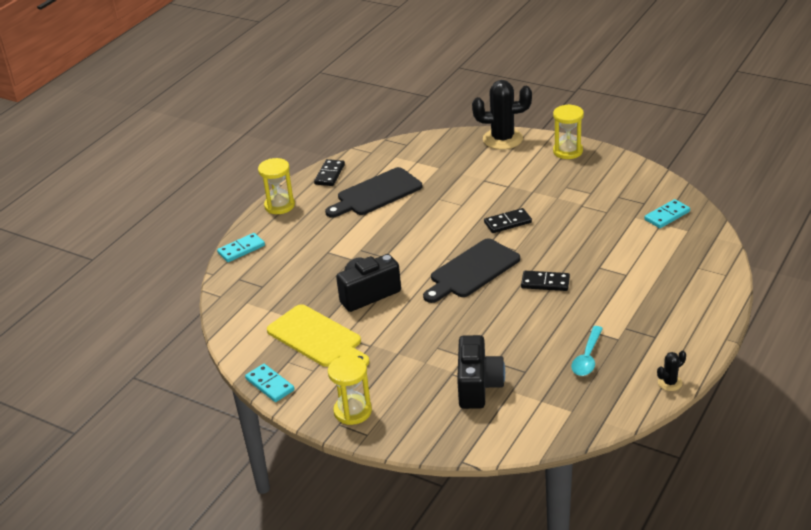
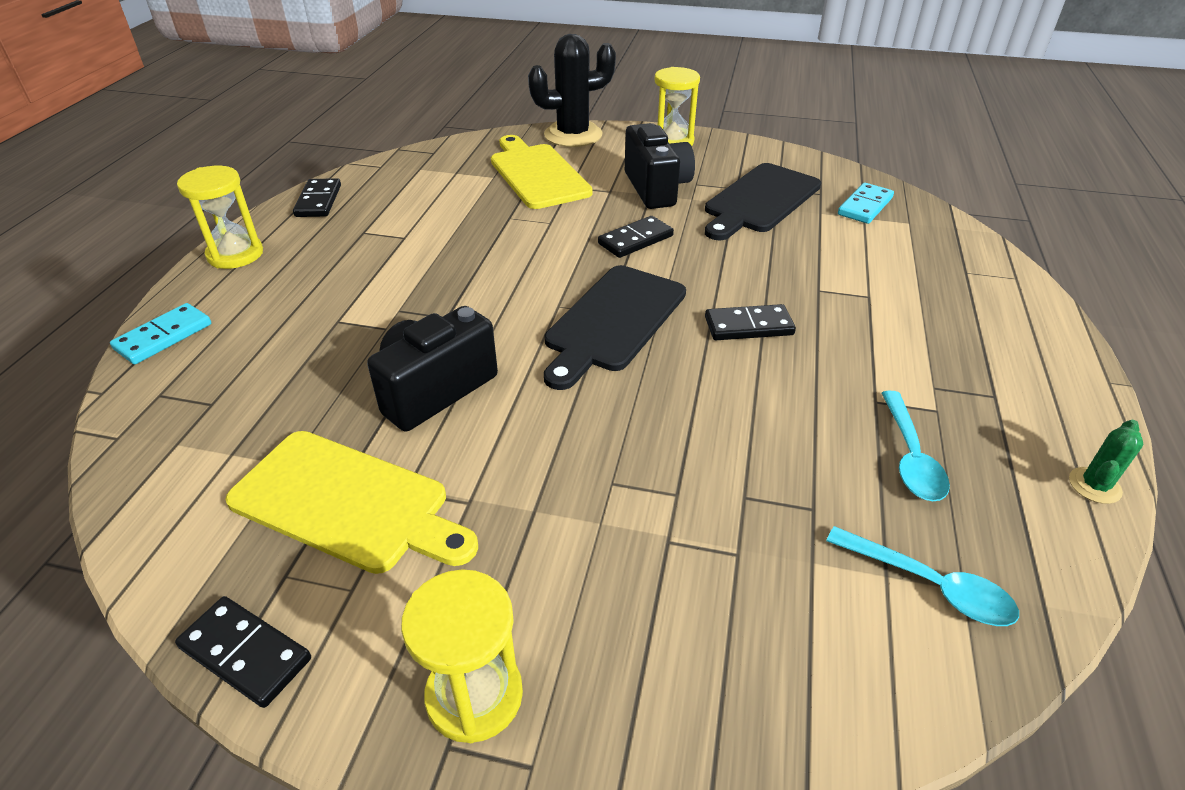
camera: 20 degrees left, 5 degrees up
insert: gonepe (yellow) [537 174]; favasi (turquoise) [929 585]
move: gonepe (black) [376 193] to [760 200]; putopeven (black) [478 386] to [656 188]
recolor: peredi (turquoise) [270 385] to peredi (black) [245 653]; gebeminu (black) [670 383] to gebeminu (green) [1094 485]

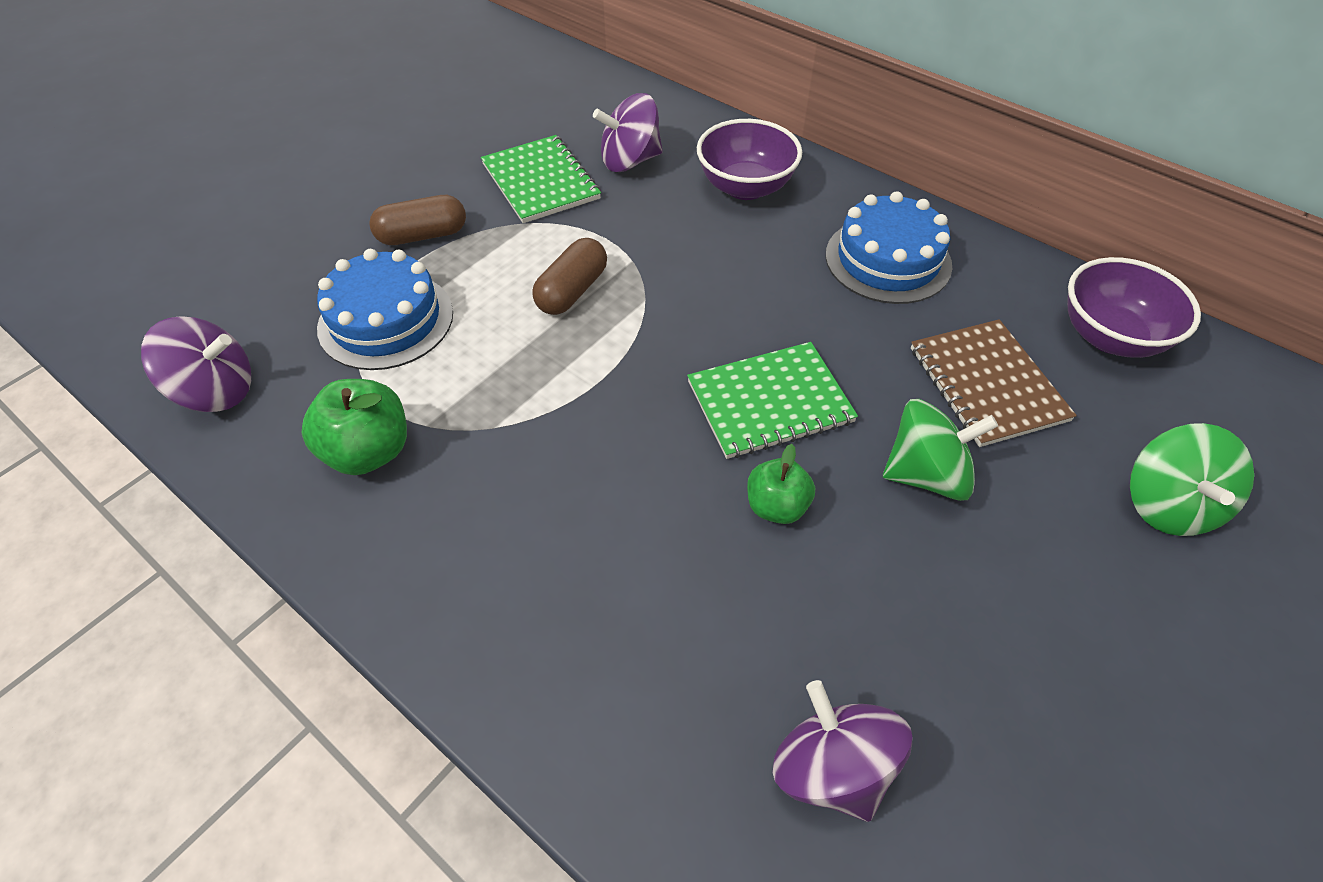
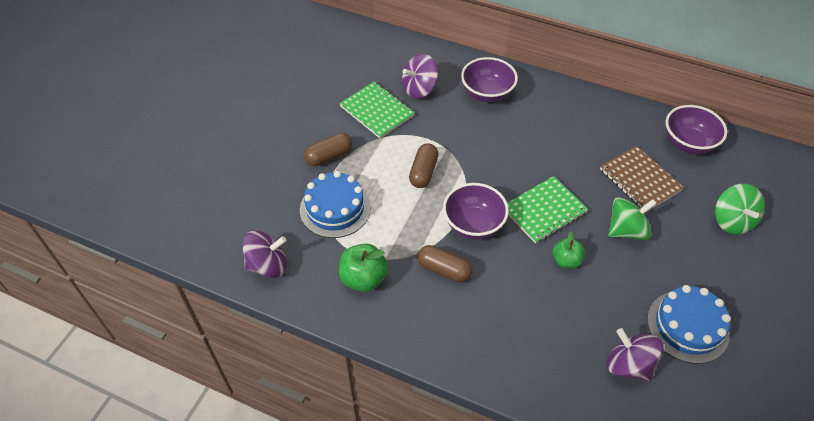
camera: 15 degrees left, 0 degrees up
insert: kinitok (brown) [444 270]; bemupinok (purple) [473 224]
move: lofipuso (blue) [888 260] to [687 326]

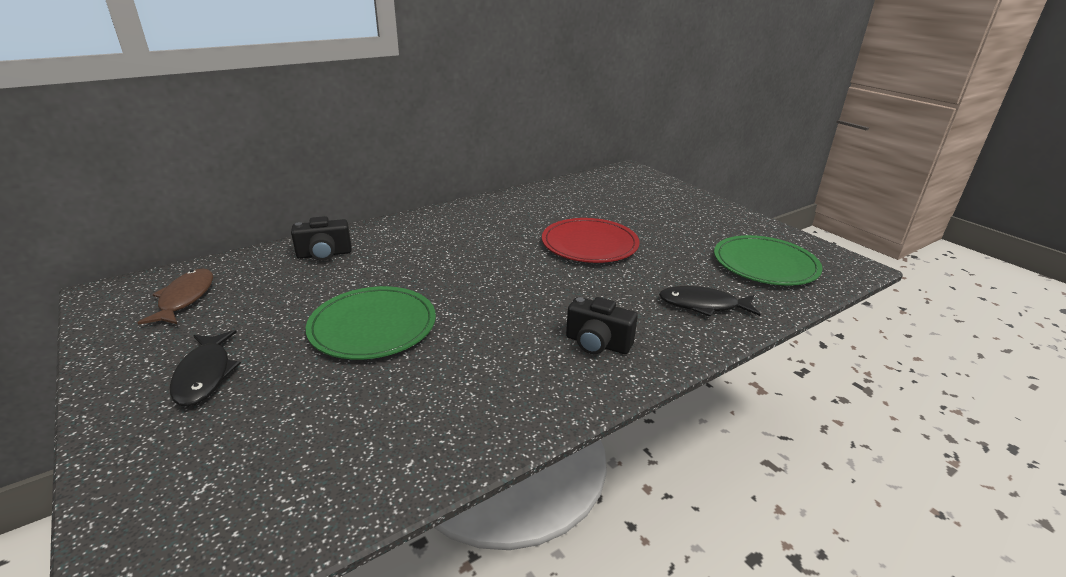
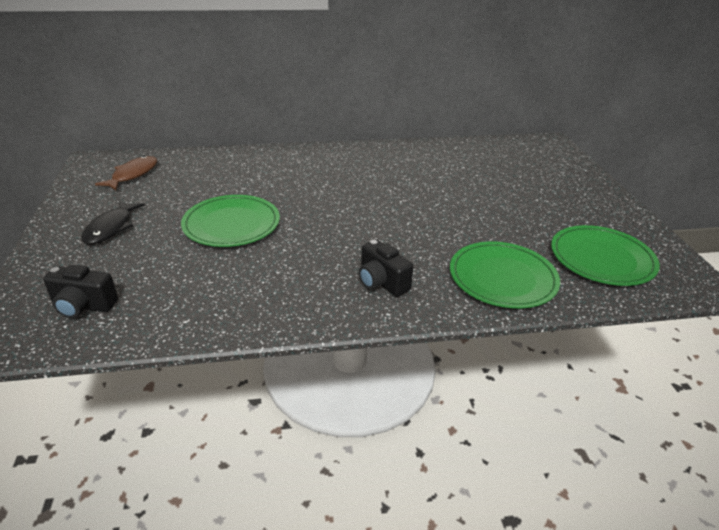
camera: 25 degrees right, 5 degrees up
delete: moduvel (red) [589 244]
move: putopeven (black) [324 254] to [83 306]
replace: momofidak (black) [703 305] to moduvel (green) [502 278]

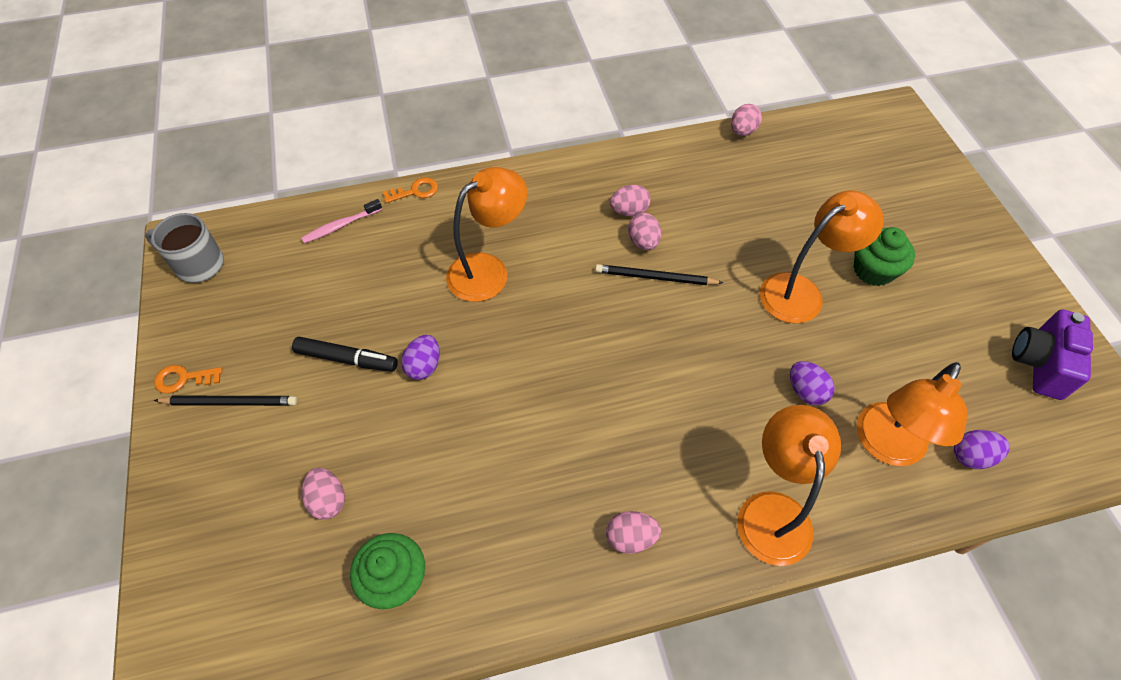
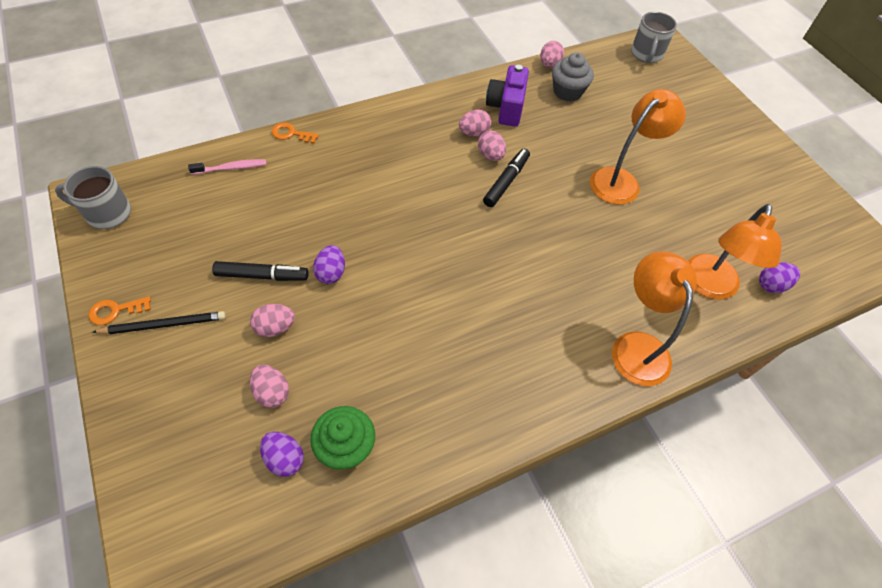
camera: 15 degrees left, 0 degrees up
delete: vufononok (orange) [488 270]; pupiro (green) [873 270]
insert: pupiro (grey) [567 91]; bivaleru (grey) [646 55]
move: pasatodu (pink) [630 538] to [275 327]; pasatodu (purple) [806 391] to [284 459]; putopeven (purple) [1039 364] to [506 108]
replace: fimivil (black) [655 277] to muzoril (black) [506 182]
rotate: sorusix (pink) [340 226] = [231 168] 150 degrees counterclockwise; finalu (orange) [415 191] = [291 134] 135 degrees counterclockwise

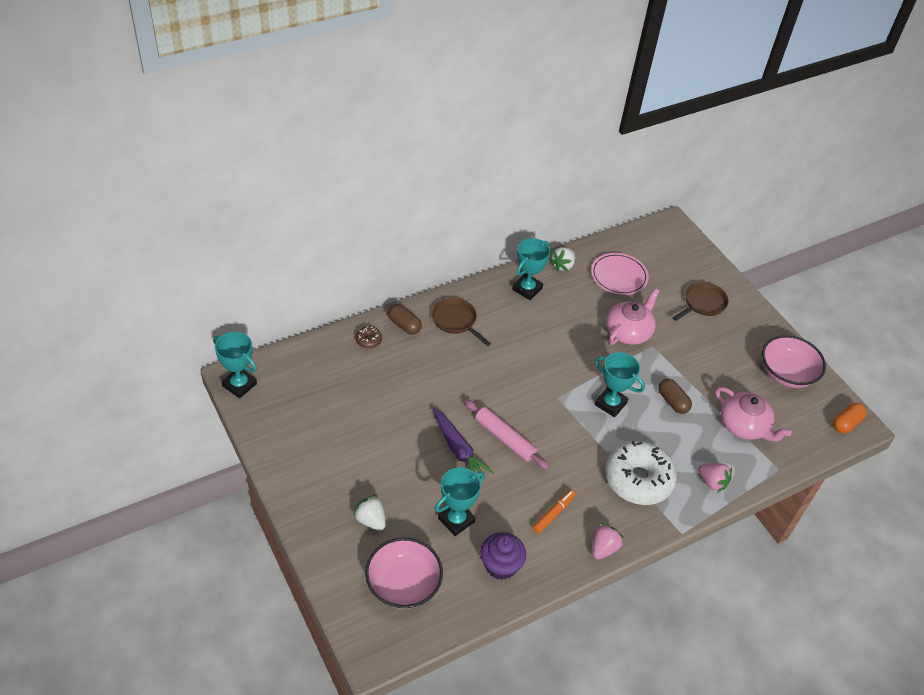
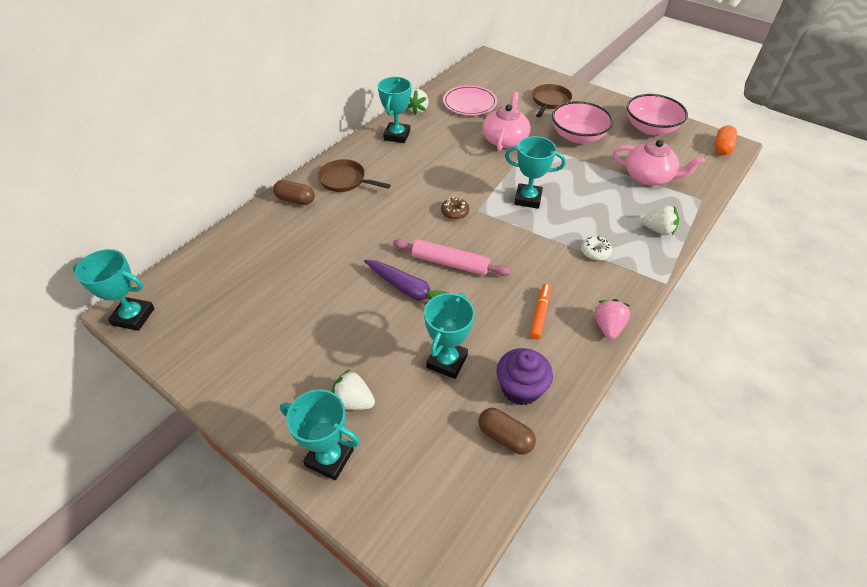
camera: 20 degrees left, 0 degrees up
insert: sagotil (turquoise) [329 457]
move: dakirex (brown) [368 340] to [454 212]; bemupinok (pink) [403 584] to [578 136]; kinitok (brown) [672 401] to [505 437]
recolor: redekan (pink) [712 482] to redekan (white) [658 230]
resize: dakirex (white) [638 479] = [595 252] x0.41

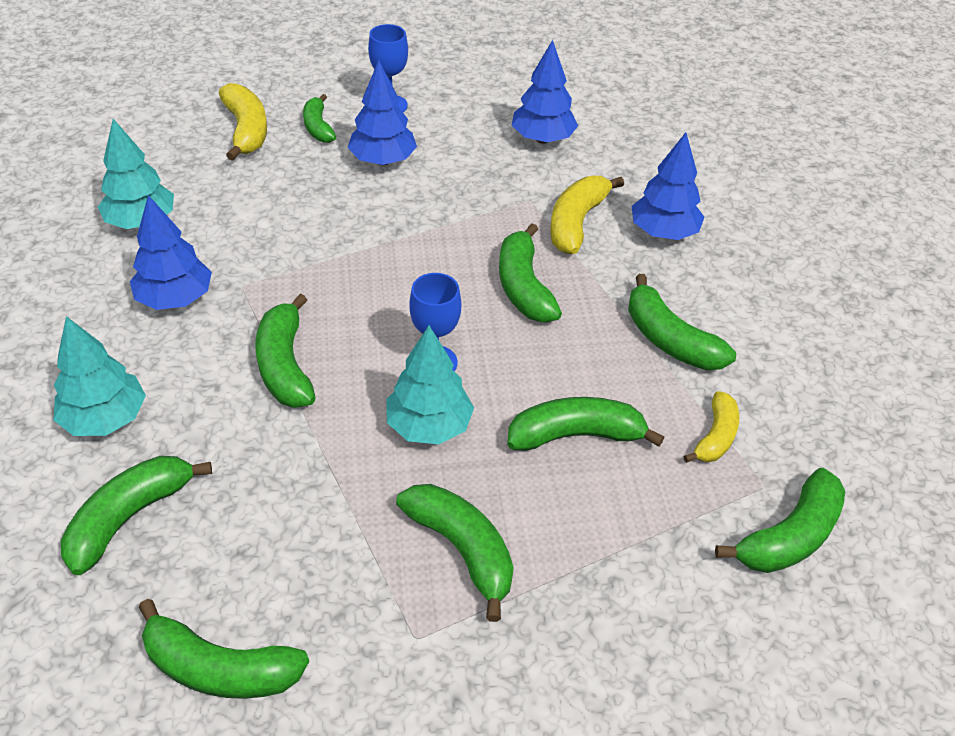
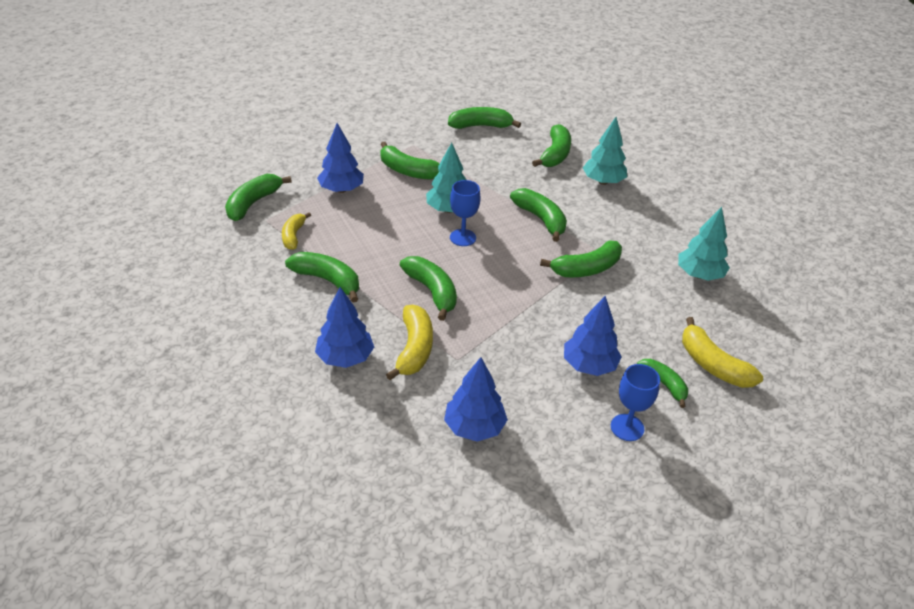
camera: 160 degrees right, 5 degrees down
move: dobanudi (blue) [175 299] to [341 189]; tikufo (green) [576 435] to [586 269]

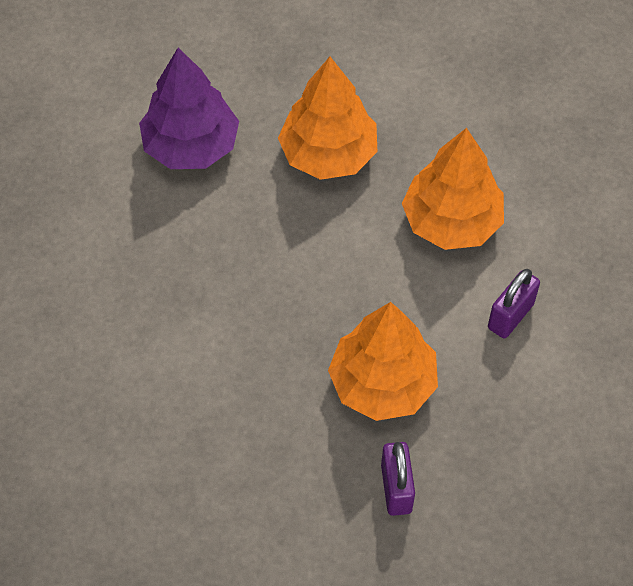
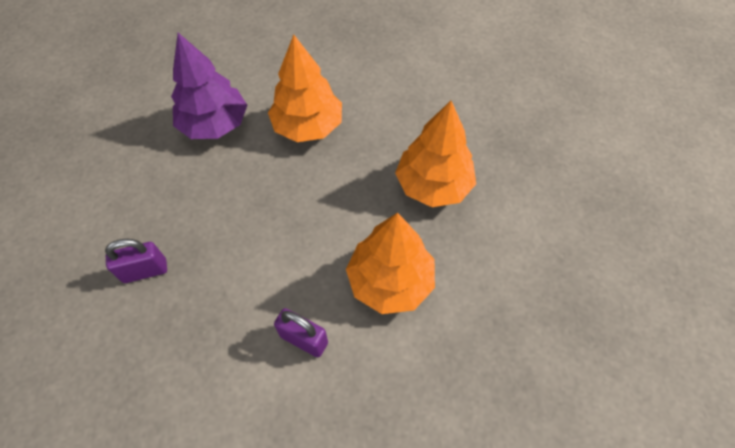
camera: 80 degrees right, 0 degrees up
move: dobanudi (purple) [191 145] to [215 124]; dobanudi (orange) [383 383] to [308 126]

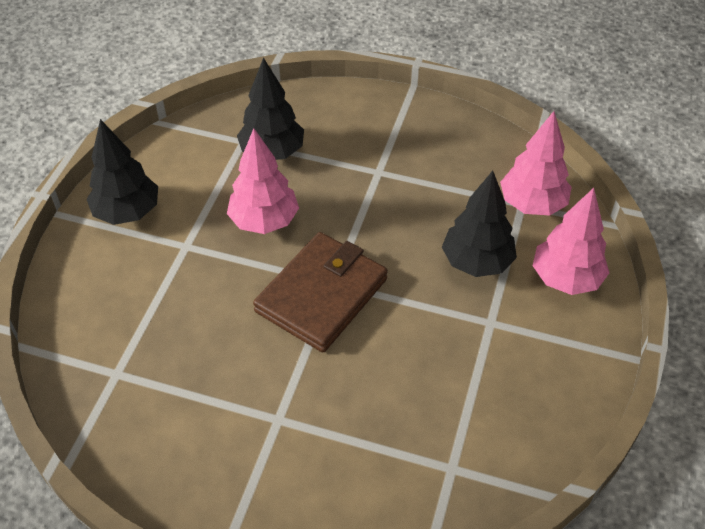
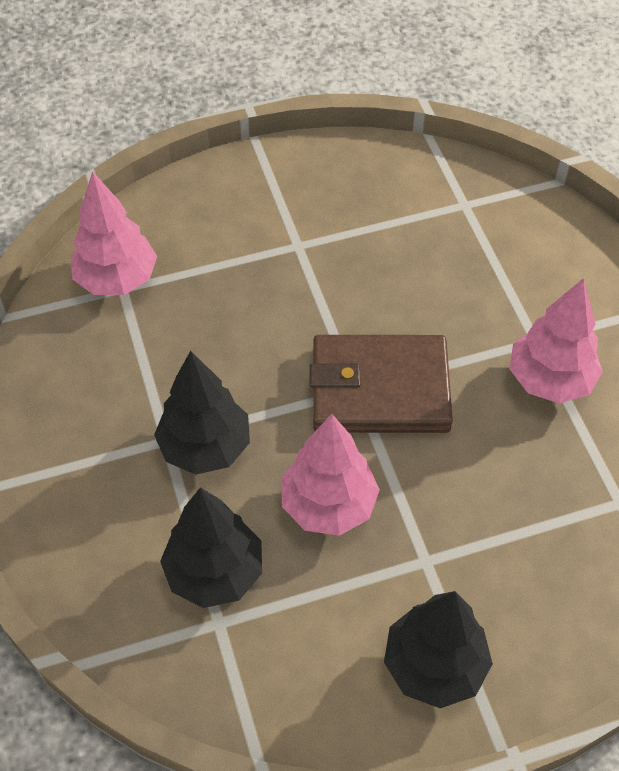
camera: 125 degrees left, 5 degrees up
move: dobanudi (black) [476 262] to [205 447]; dobanudi (pink) [566 279] to [550 380]

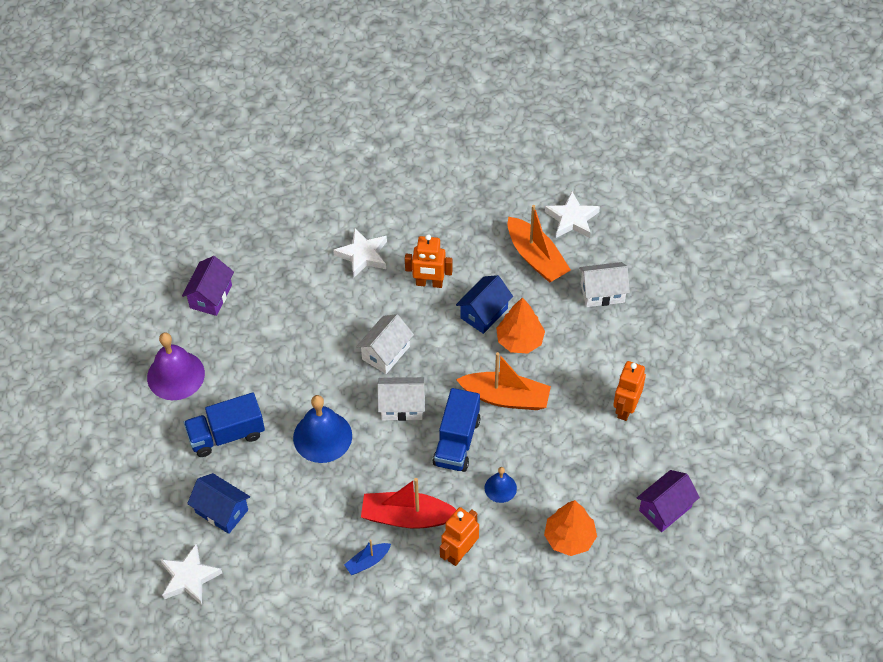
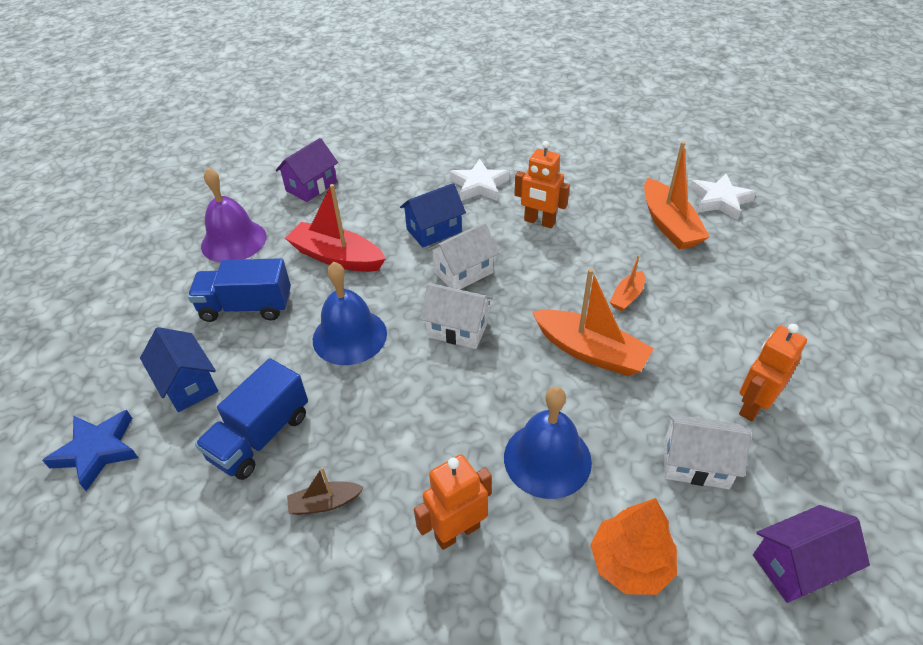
camera: 20 degrees right, 10 degrees down
move: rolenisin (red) [407 517] to [337 257]; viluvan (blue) [457 441] to [260 436]; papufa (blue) [484 313] to [434 230]; papufa (white) [602 293] to [696 464]
replace: dobanudi (orange) [520 340] to rolenisin (orange) [627 297]
recolor: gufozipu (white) [189 578] to gufozipu (blue) [97 451]; rolenisin (blue) [367 562] to rolenisin (brown) [324 503]
resize: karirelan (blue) [500 488] = [547 459] x1.87

